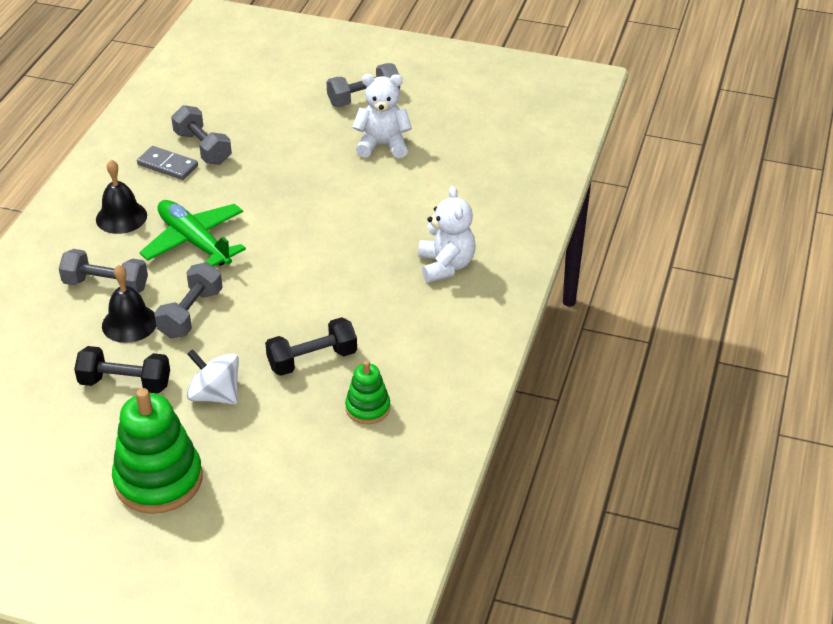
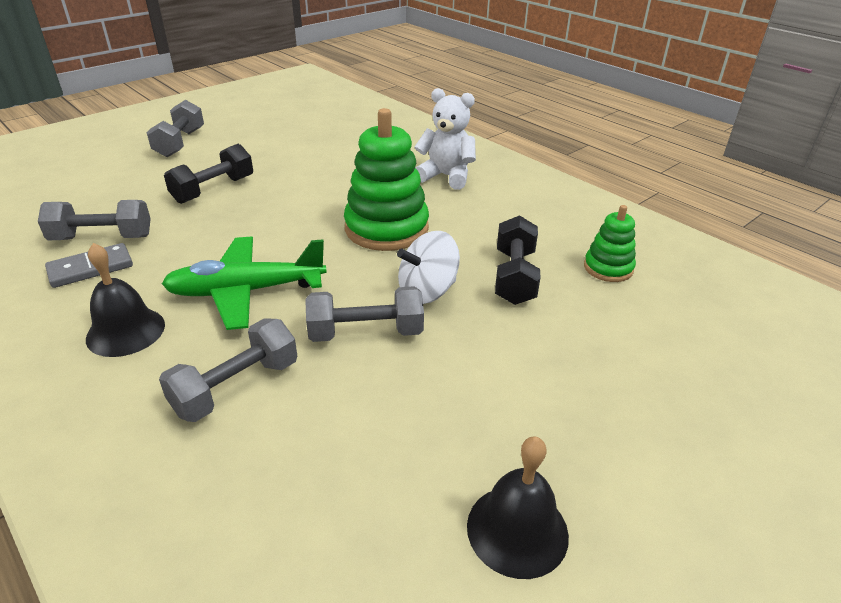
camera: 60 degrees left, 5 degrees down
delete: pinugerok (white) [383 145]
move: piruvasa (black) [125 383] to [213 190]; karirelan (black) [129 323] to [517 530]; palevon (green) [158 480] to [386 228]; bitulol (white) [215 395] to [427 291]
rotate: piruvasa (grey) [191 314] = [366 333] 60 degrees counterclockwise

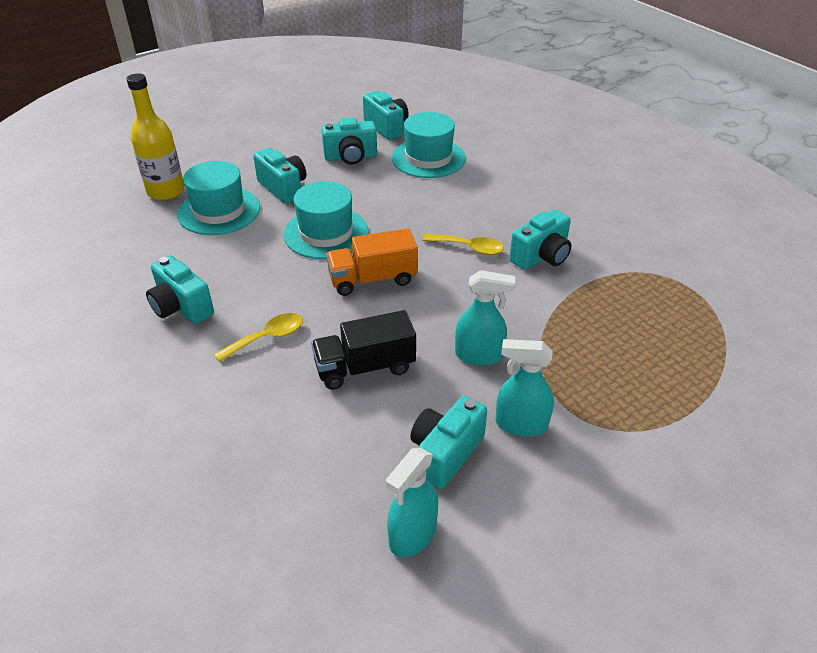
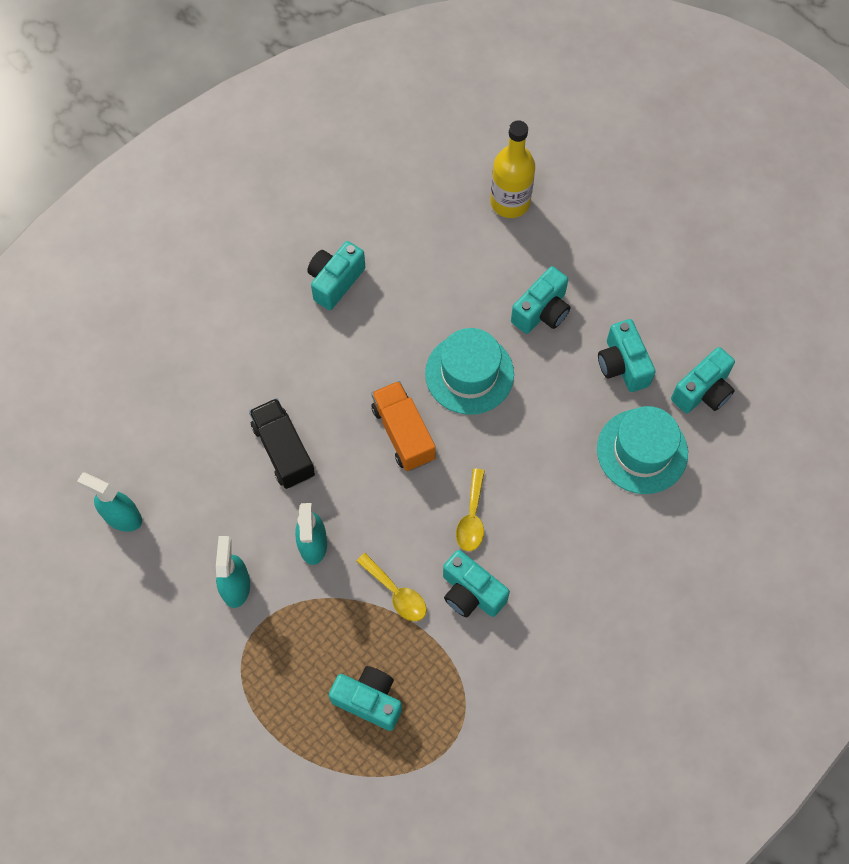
camera: 80 degrees right, 25 degrees up
delete: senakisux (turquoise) [219 211]
move: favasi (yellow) [267 338] to [396 593]; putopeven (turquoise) [445 453] to [369 700]

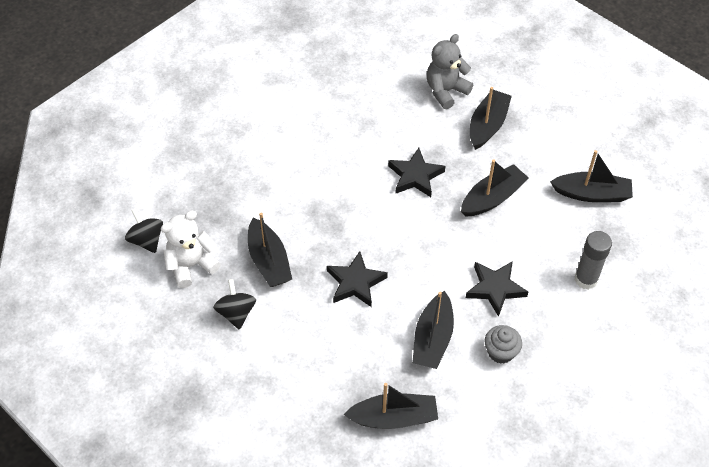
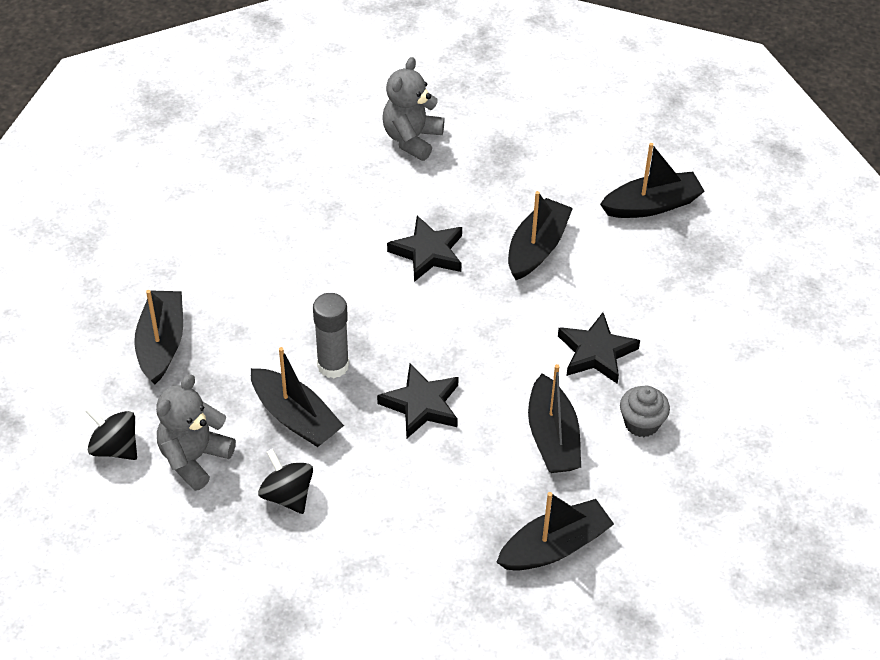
camera: 25 degrees left, 5 degrees down
move: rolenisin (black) [487 125] to [161 344]; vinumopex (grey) [586 279] to [333 365]
recolor: pinugerok (white) [191 265] to pinugerok (grey) [194 458]

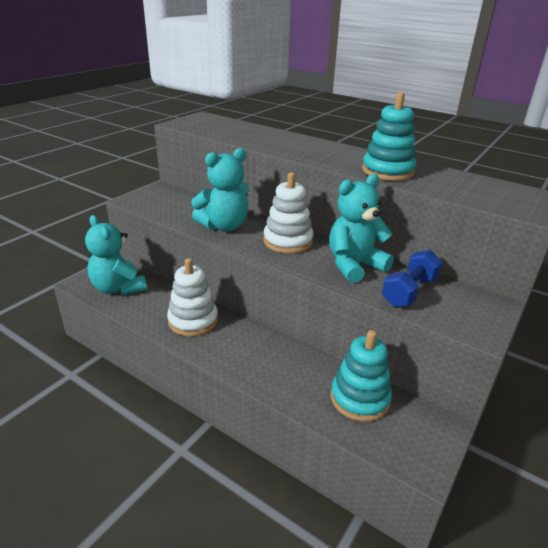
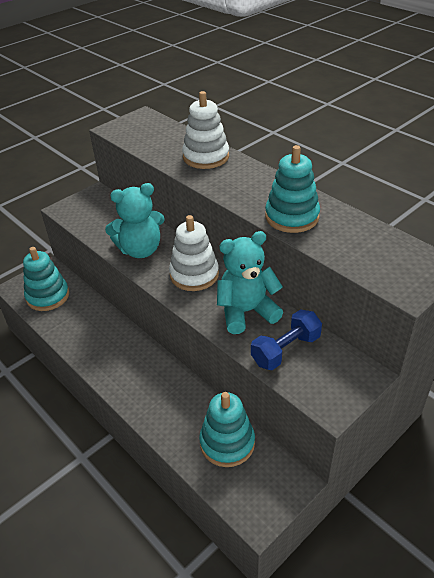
camera: 15 degrees right, 10 degrees up
move: palevon (white) [193 320] to [206 157]
replace: pinugerok (turquoise) [118 288] to palevon (turquoise) [48 296]

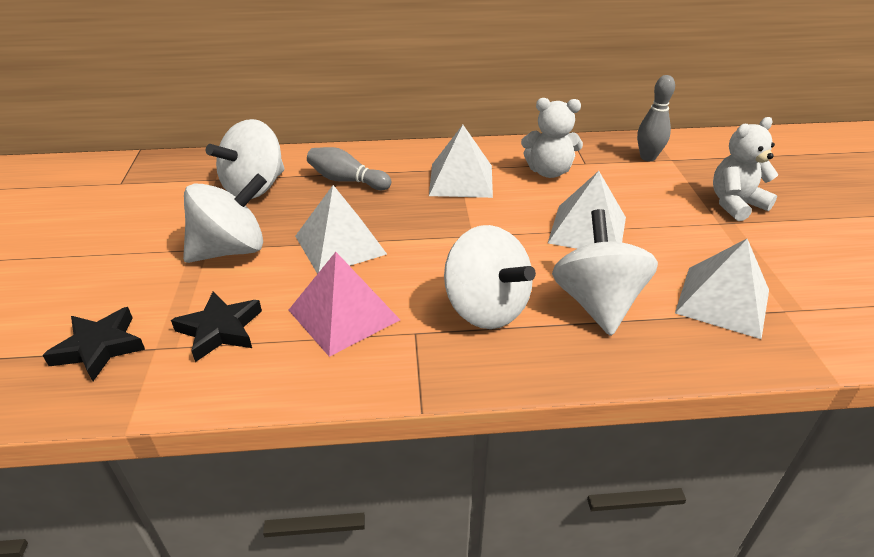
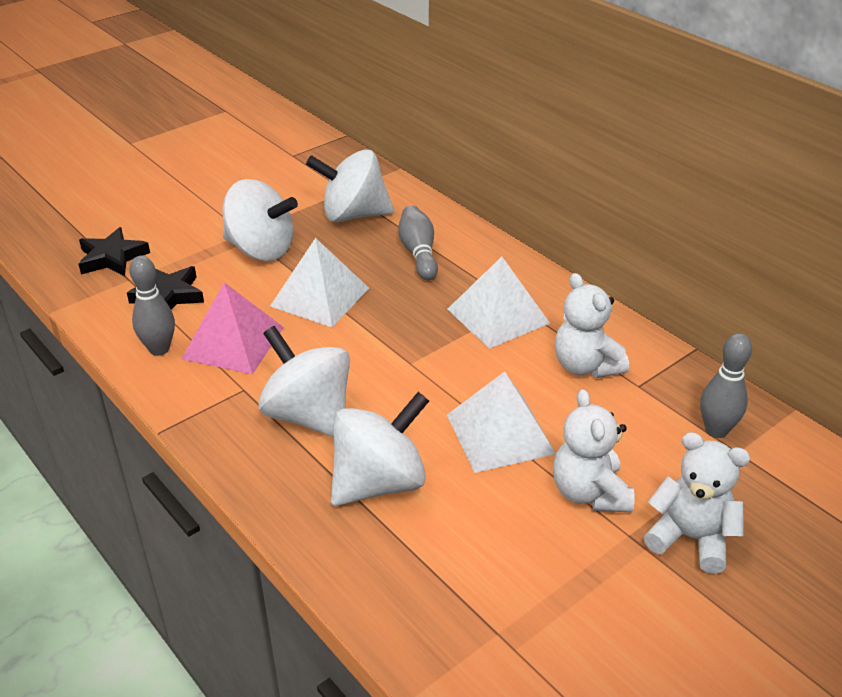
camera: 55 degrees right, 0 degrees up
delete: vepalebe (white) [723 301]
insert: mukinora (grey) [159 349]; pinugerok (white) [589 493]
rotate: bitulol (white) [486 308] = [308 415] 120 degrees clockwise

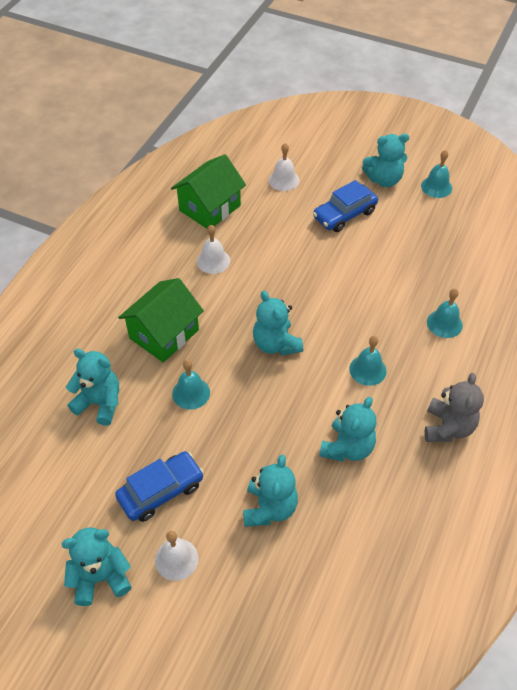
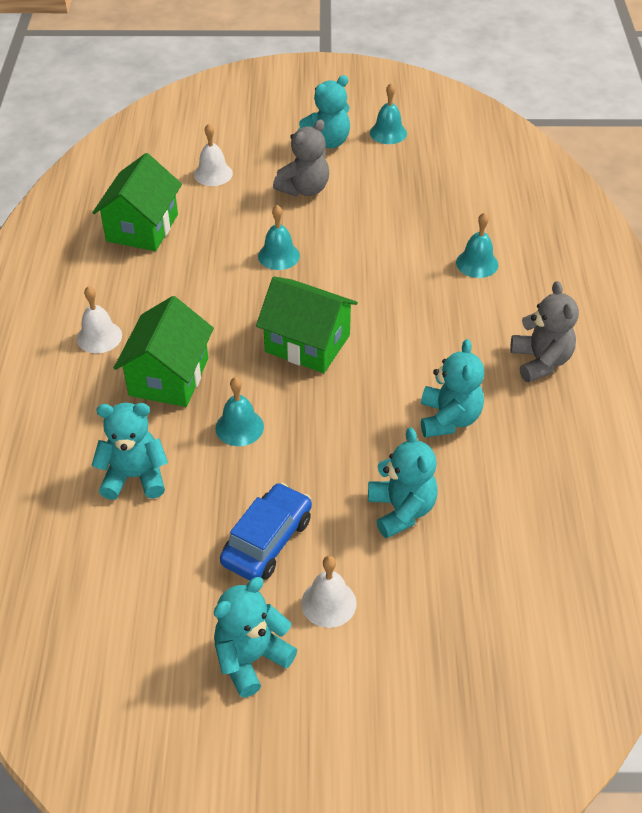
camera: 25 degrees left, 5 degrees down
move: karirelan (white) [213 261] to [99 337]; karirelan (turquoise) [367 370] to [278 256]
replace: pinugerok (turquoise) [276 344] to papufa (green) [307 343]; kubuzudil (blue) [344 214] to pinugerok (grey) [304 189]

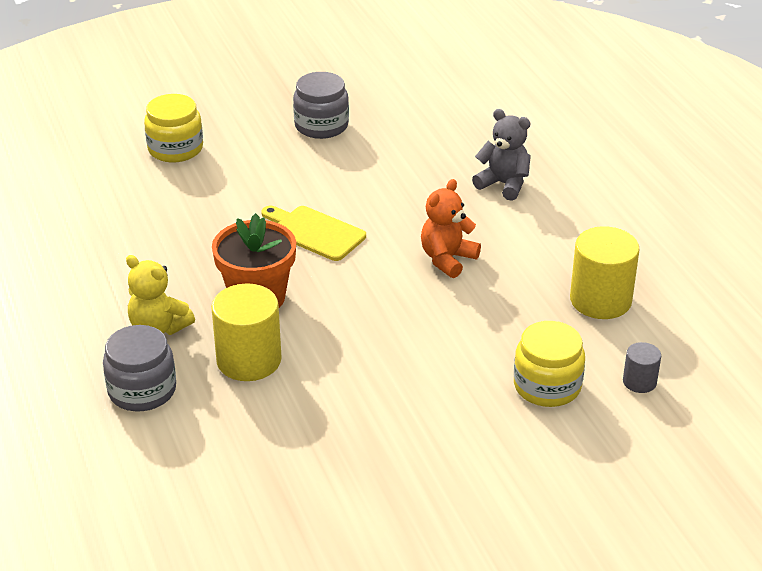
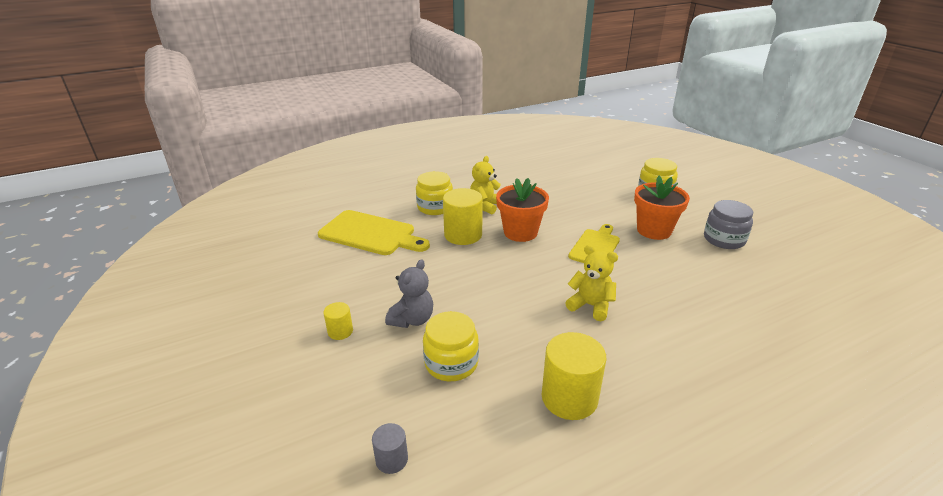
camera: 85 degrees right, 5 degrees down
insert: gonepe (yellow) [371 234]; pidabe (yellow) [340 331]; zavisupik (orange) [654 230]
move: pinugerok (grey) [503 184] to [412 319]; pidabe (grey) [639 382] to [392 459]
recolor: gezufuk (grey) [142 390] to gezufuk (yellow) [435 207]; pinugerok (orange) [447 259] to pinugerok (yellow) [590 306]

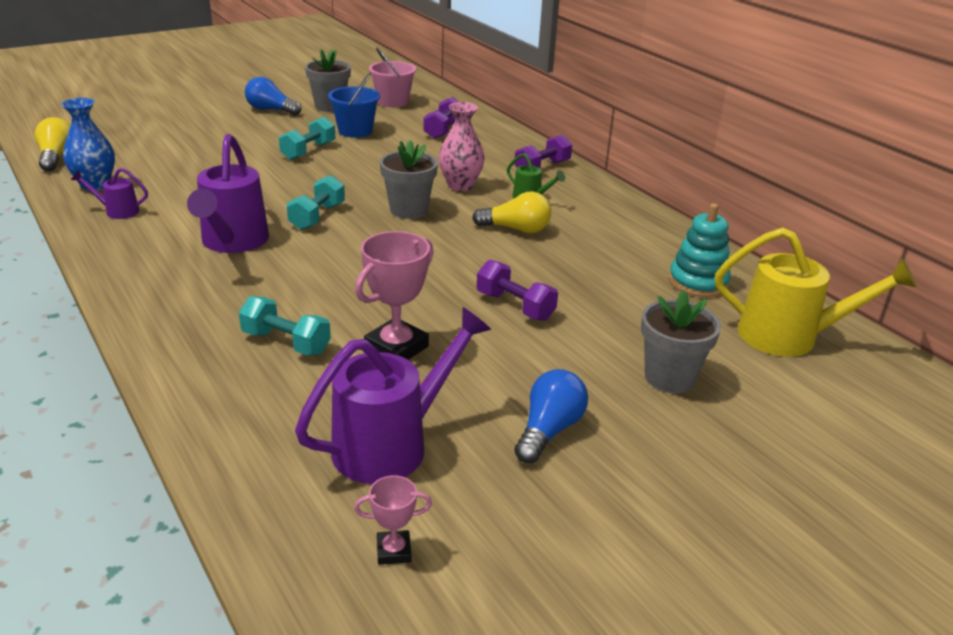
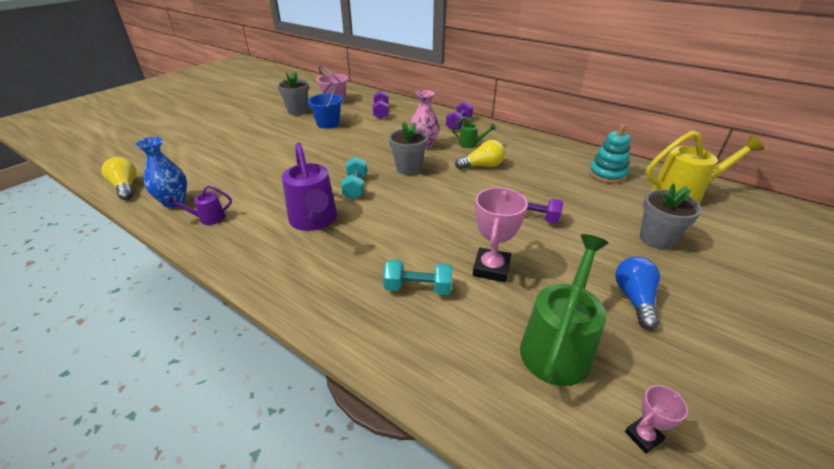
camera: 20 degrees left, 5 degrees up
delete: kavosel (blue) [271 110]; piruvasa (turquoise) [308 151]
recolor: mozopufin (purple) [392 444] to mozopufin (green) [558 345]

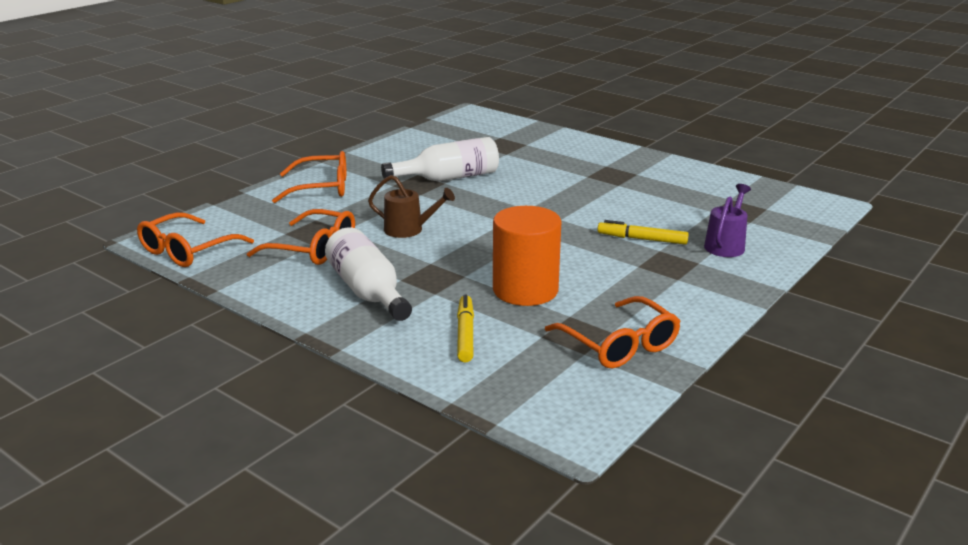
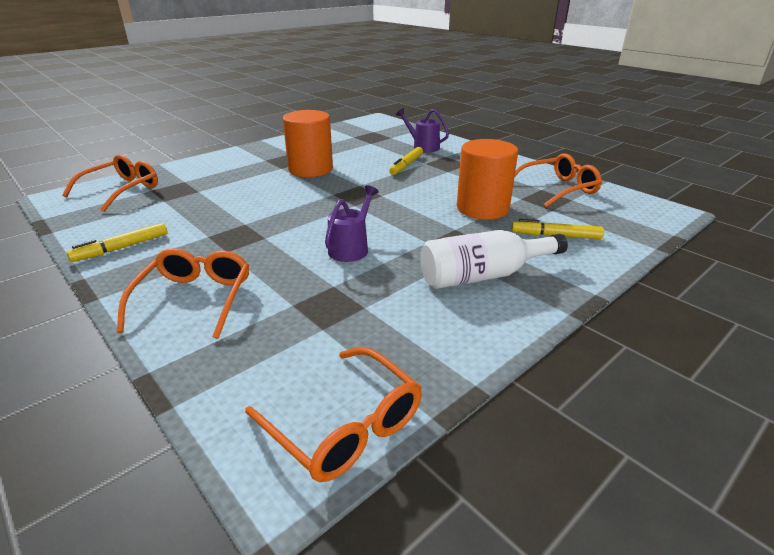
camera: 80 degrees left, 5 degrees up
delete: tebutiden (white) [449 178]
insert: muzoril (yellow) [121 248]; pidabe (orange) [310 169]
move: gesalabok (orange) [313 249] to [121 190]
recolor: mozopufin (brown) [409 230] to mozopufin (purple) [351 248]

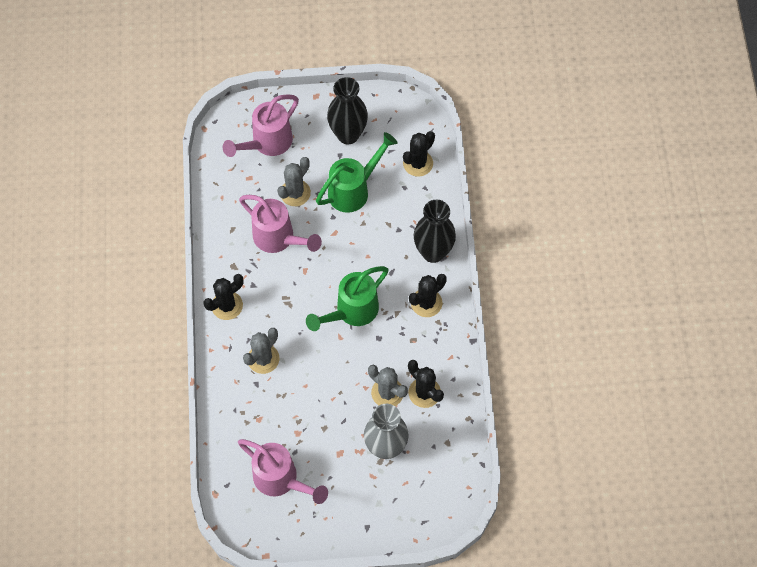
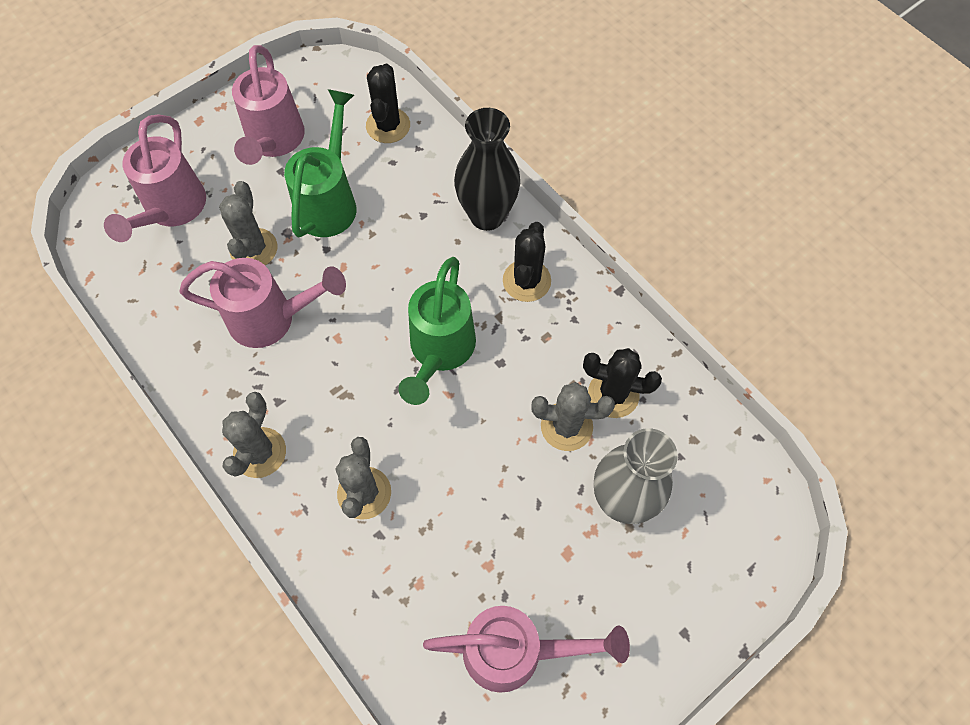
camera: 35 degrees left, 0 degrees up
replace: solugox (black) [348 134] to mozopufin (pink) [274 141]
recolor: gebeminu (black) [227 305] to gebeminu (grey) [260 452]

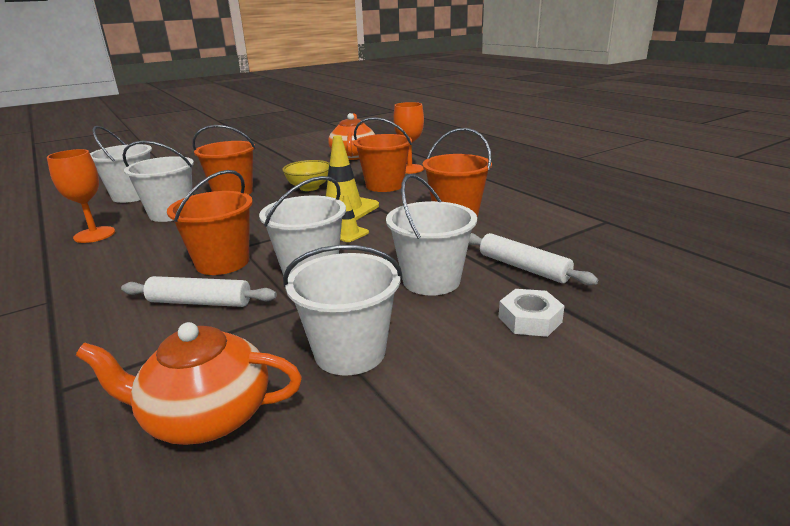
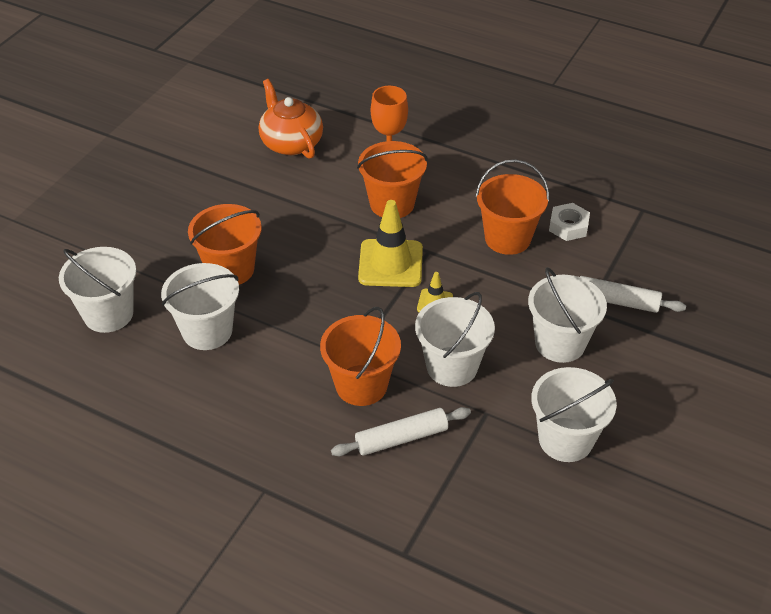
camera: 30 degrees left, 20 degrees up
delete: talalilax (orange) [94 235]; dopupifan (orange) [206 416]; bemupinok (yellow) [309 187]
move: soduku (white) [529 319] to [568 226]

